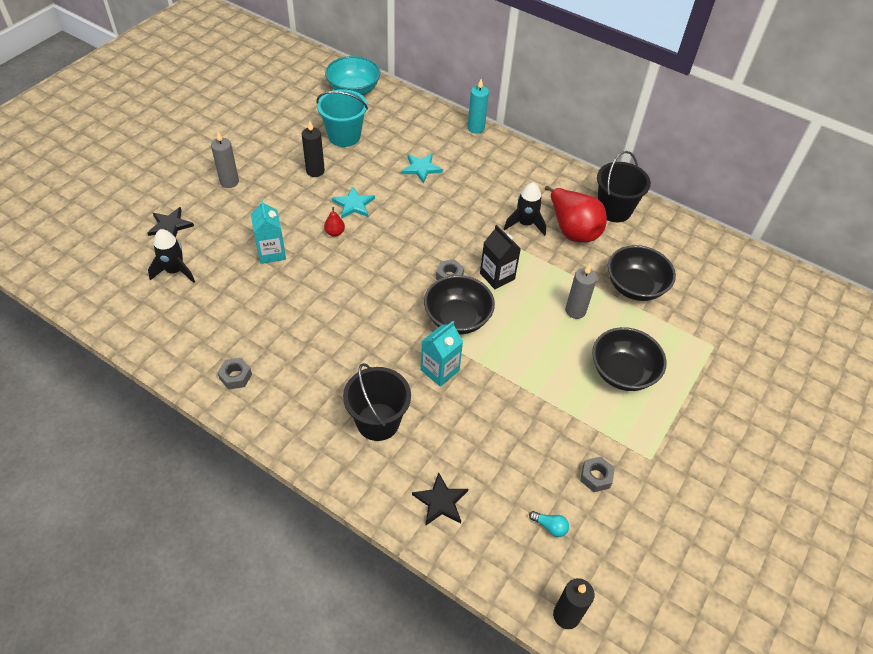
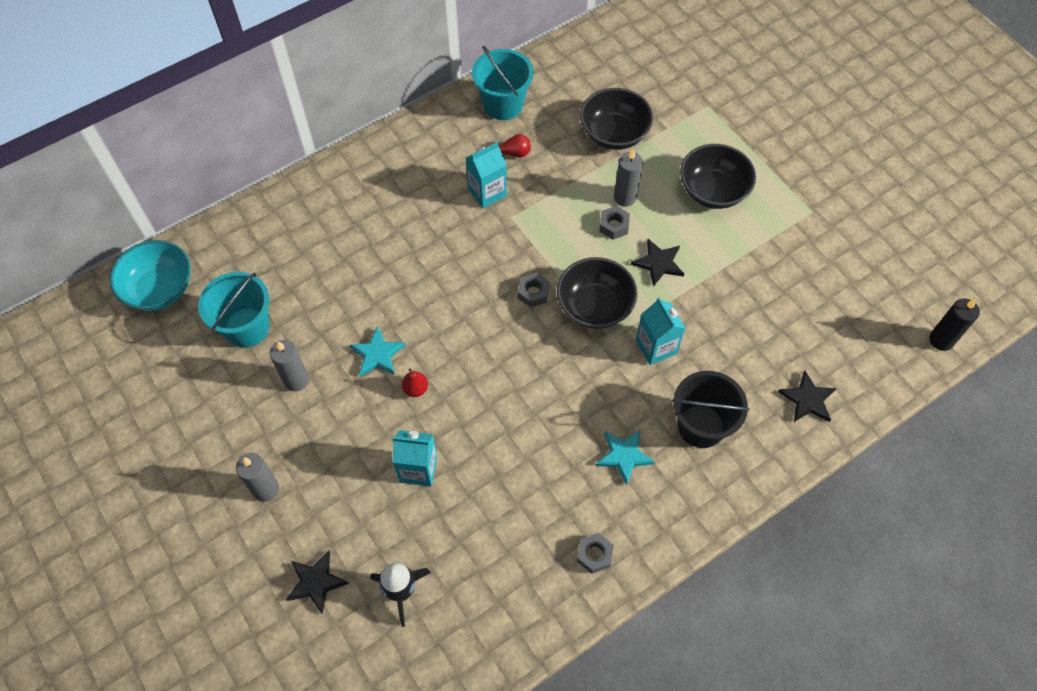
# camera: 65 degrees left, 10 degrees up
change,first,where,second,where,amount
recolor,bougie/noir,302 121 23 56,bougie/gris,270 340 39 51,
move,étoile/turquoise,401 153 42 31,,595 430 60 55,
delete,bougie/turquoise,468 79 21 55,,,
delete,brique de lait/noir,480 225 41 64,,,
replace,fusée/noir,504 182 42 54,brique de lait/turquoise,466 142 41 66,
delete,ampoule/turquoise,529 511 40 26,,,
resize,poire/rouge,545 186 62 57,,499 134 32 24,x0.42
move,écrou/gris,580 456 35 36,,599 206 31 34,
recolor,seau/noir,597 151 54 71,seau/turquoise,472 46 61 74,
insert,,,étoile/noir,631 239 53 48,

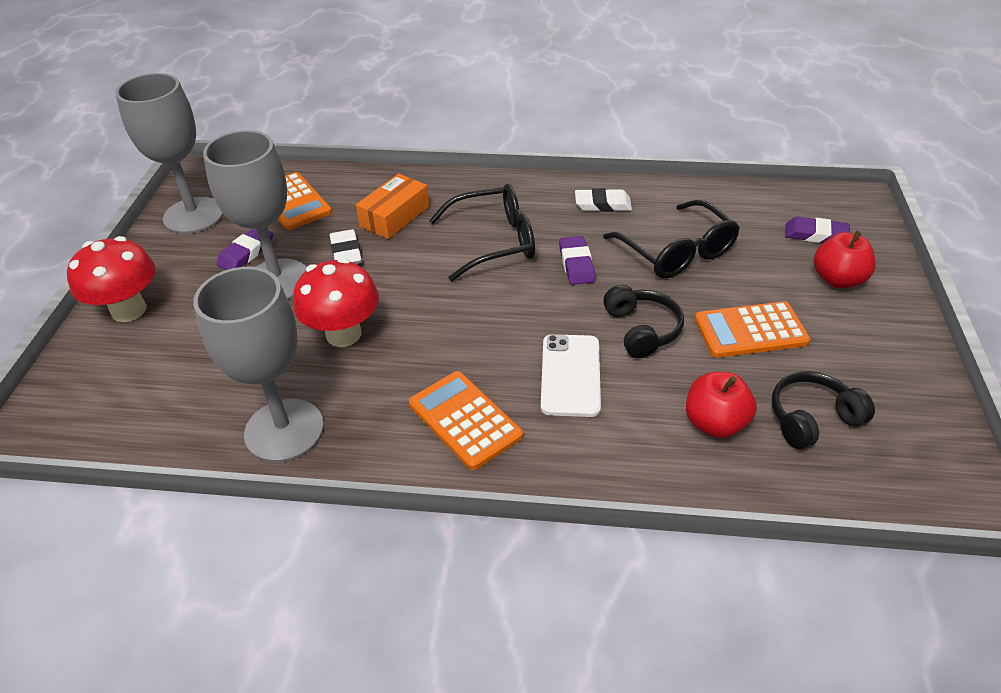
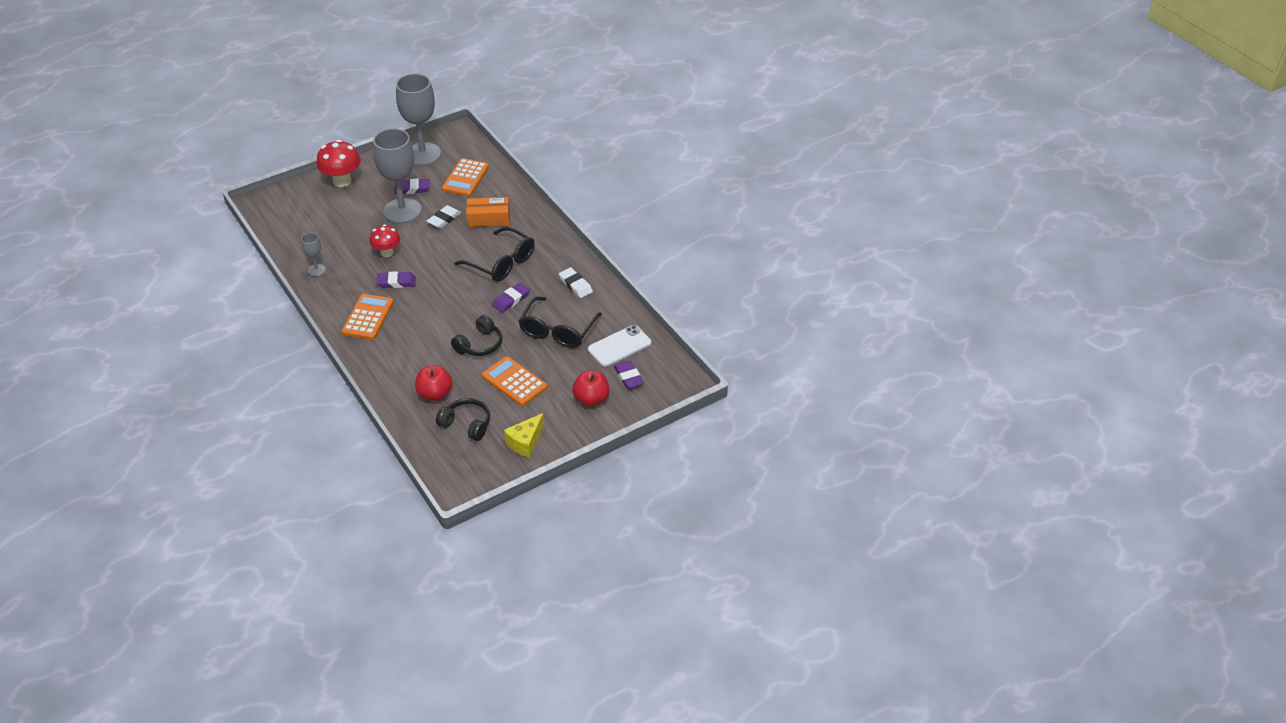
# camera: 50 degrees right, 0 degrees up
change,first,where,second,where,amount
resize,verre à pied/gris,193 267 131 195,,301 233 25 43,x0.45
resize,champignon/rouge,293 258 86 89,,370 224 30 33,x0.66
move,téléphone/blanc,541 334 60 83,,588 325 63 42,
insert,,,gomme/violet,376 271 40 17,
insert,,,fromage/jaune,504 413 40 45,

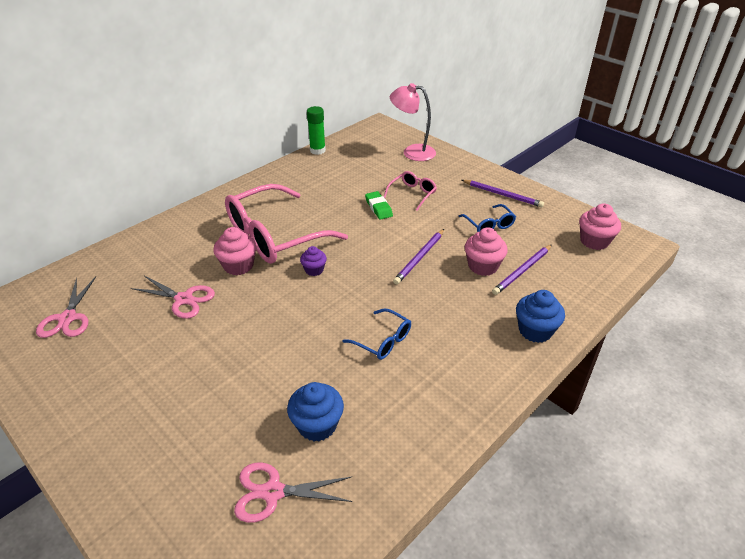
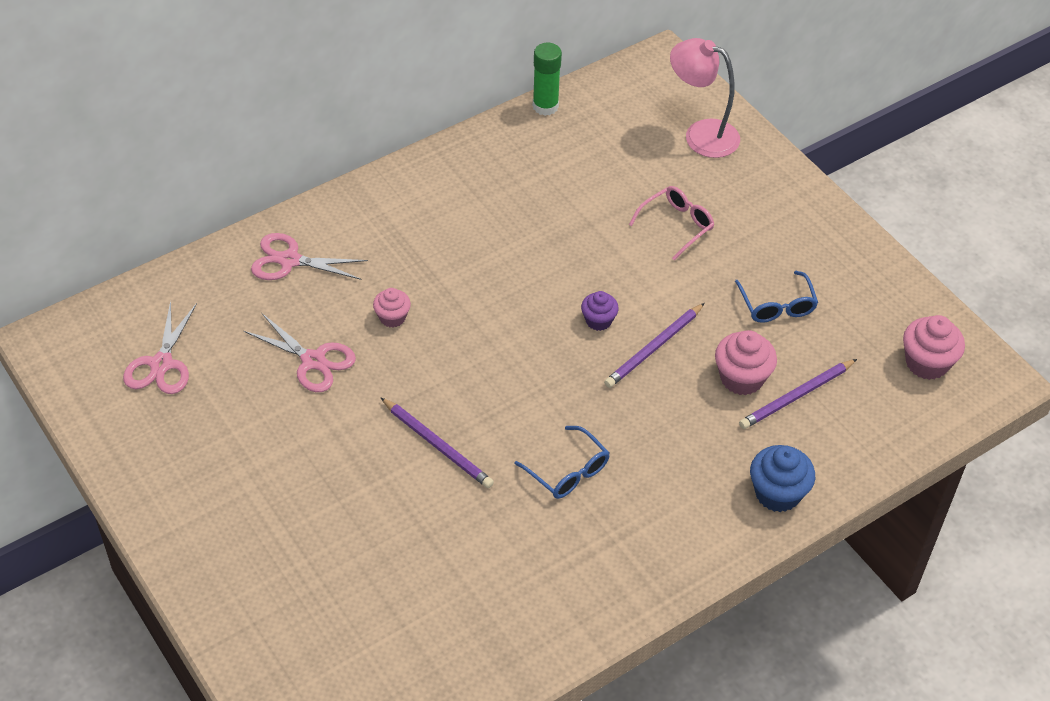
# camera: 10 degrees right, 10 degrees up
change,first,where,second,where,amount
resize,muffin/rose,213 227 44 48,,373 288 38 40,x0.62
delete,lunettes/rose,225 184 123 80,,,
move,ciseaux/rose,234 462 118 61,,251 233 117 47,
delete,muffin/bleu,287 382 57 59,,,
move,muffin/violet,300 246 27 30,,581 291 38 40,
delete,gomme/vert,365 191 28 29,,,
move,crayon/violet,462 180 82 27,,380 397 114 91,

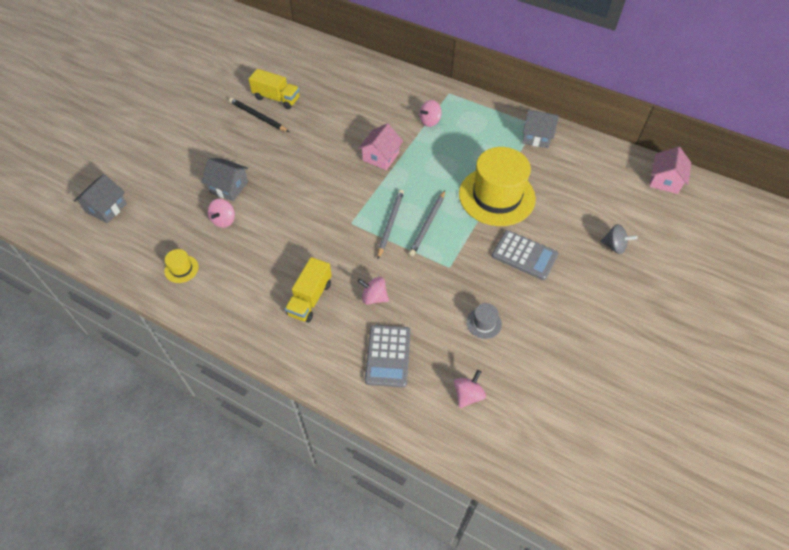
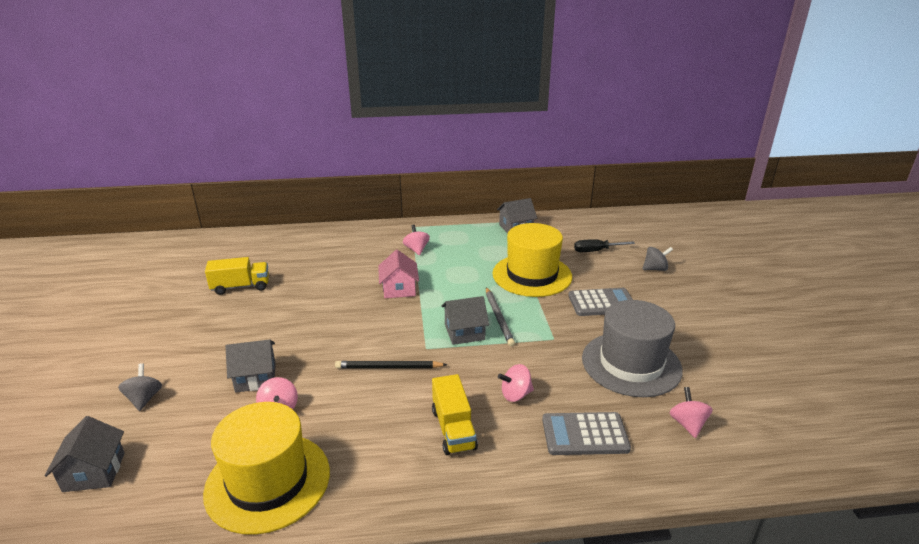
# camera: 35 degrees left, 25 degrees down
change,first,where,second,where,amount
resize,chapeau/jaune,164 249 35 34,,203 402 127 133,x2.49
move,crayon/noir,229 98 60 34,,335 361 113 8,
rotate,calculatrice/gris,365 325 46 62,,542 412 89 43,120 degrees clockwise
replace,crayon/gris,377 189 27 70,maison/gris,441 296 48 49,
rotate,toupie/rose,419 100 23 27,,403 225 27 30,150 degrees clockwise
resize,chapeau/gris,466 303 36 36,,582 300 101 97,x2.49
delete,maison/rose,649 147 42 47,,,
insert,,,toupie/gris,118 363 44 48,
insert,,,tournevis/noir,574 239 61 13,

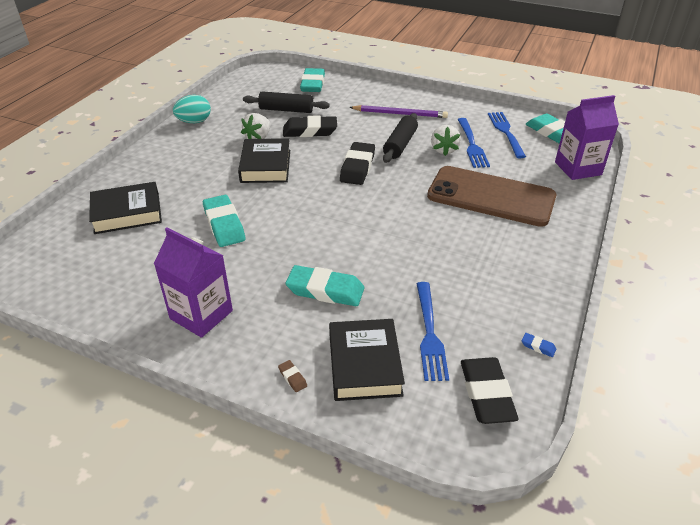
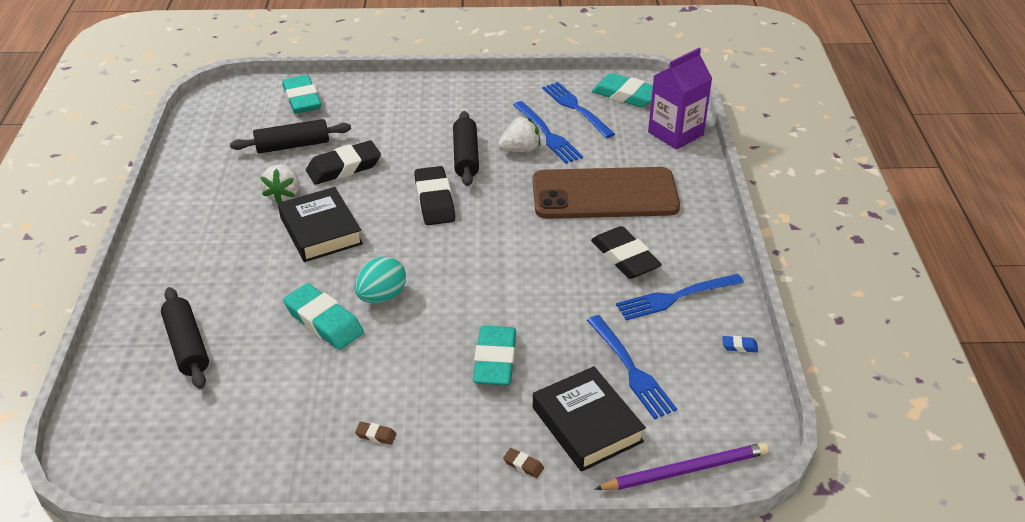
# camera: 25 degrees left, 0 degrees up
change,first,where,second,where,amount
replace,livre/noir,89 182 73 52,rouleau à pâtisserie/noir,161 287 48 102,
replace,brique de lait/violet,154 227 79 111,gomme/marron,355 422 41 23,
move,œuf/turquoise,173 95 38 28,,355 257 51 46,
rotate,gomme/turquoise,285 265 79 41,,473 326 43 59,75 degrees counterclockwise
move,crayon/violet,349 105 99 13,,595 443 174 47,
rotate,fraise/blanc,431 125 30 31,,498 116 43 36,90 degrees counterclockwise
move,gomme/noir,461 357 58 67,,591 226 71 53,
insert,,,fourchette/bleu,616 274 128 47,

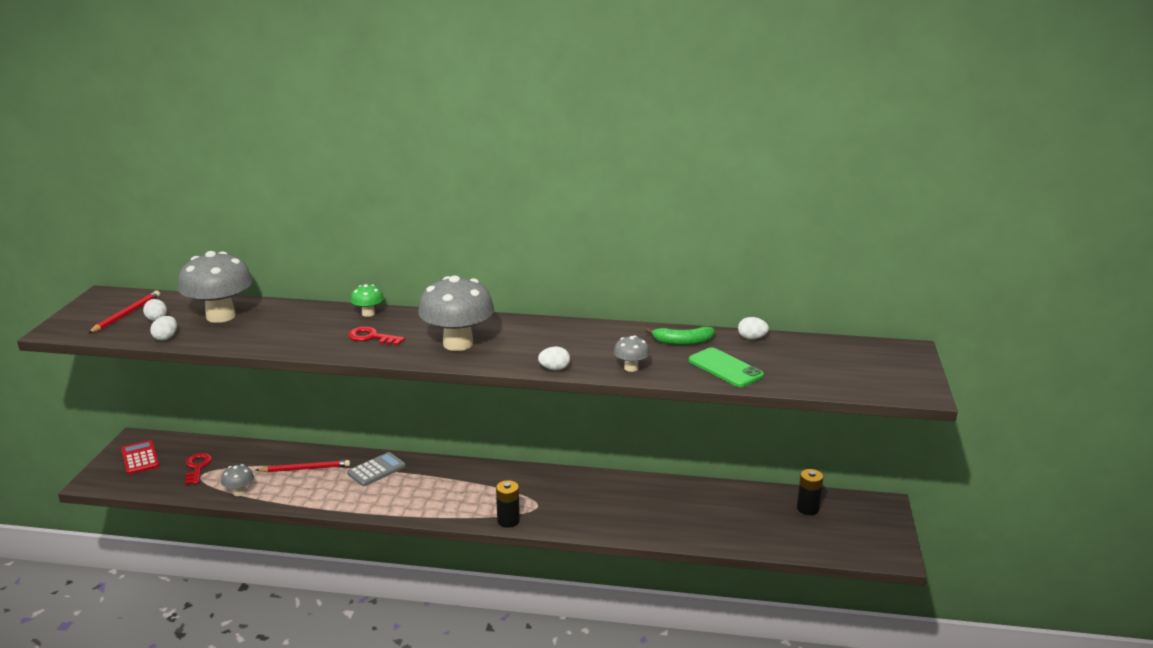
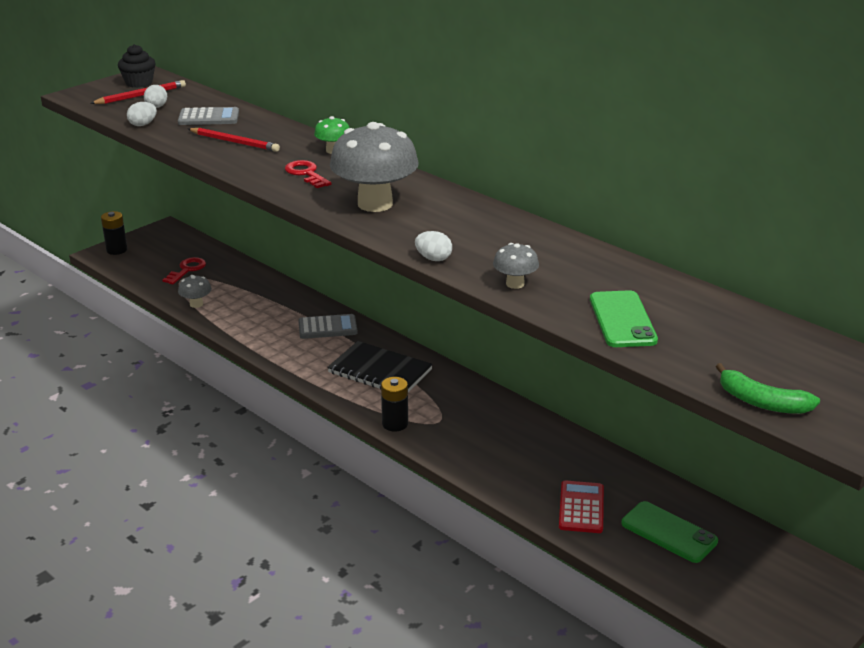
# camera: 35 degrees right, 5 degrees up
change,first,where,second,where,amount
move,calculatrice/rouge,121 440 39 35,,559 480 45 53,
replace,champignon/gris,178 251 75 72,calculatrice/gris,178 107 61 18,
move,crayon/rouge,256 460 94 12,,188 128 92 24,
move,banane/vert,645 327 70 18,,716 363 104 51,
delete,œuf/blanc,738 317 31 22,,,
move,pile/noir,797 469 26 46,,101 211 26 44,
insert,,,muffin/noir,118 44 38 44,
insert,,,carnet/noir,327 341 106 51,
insert,,,téléphone/vert,621 501 97 62,

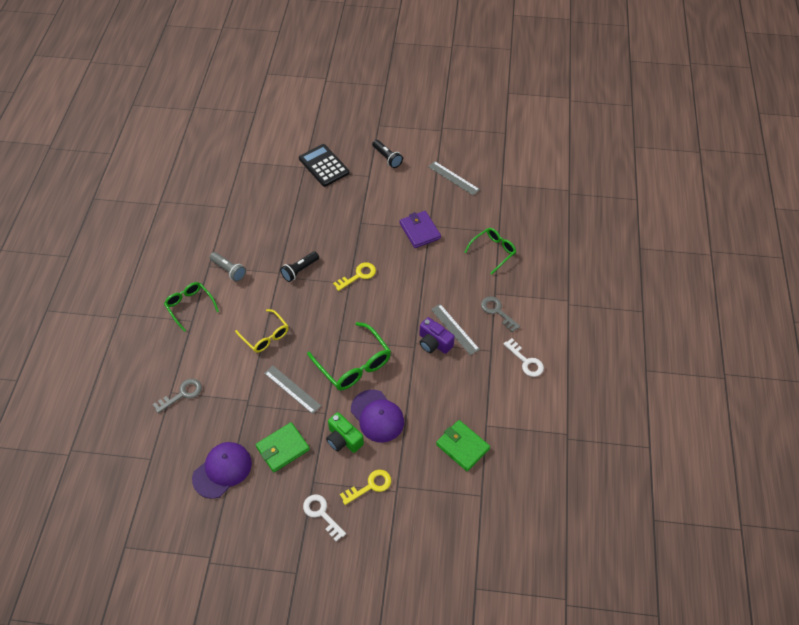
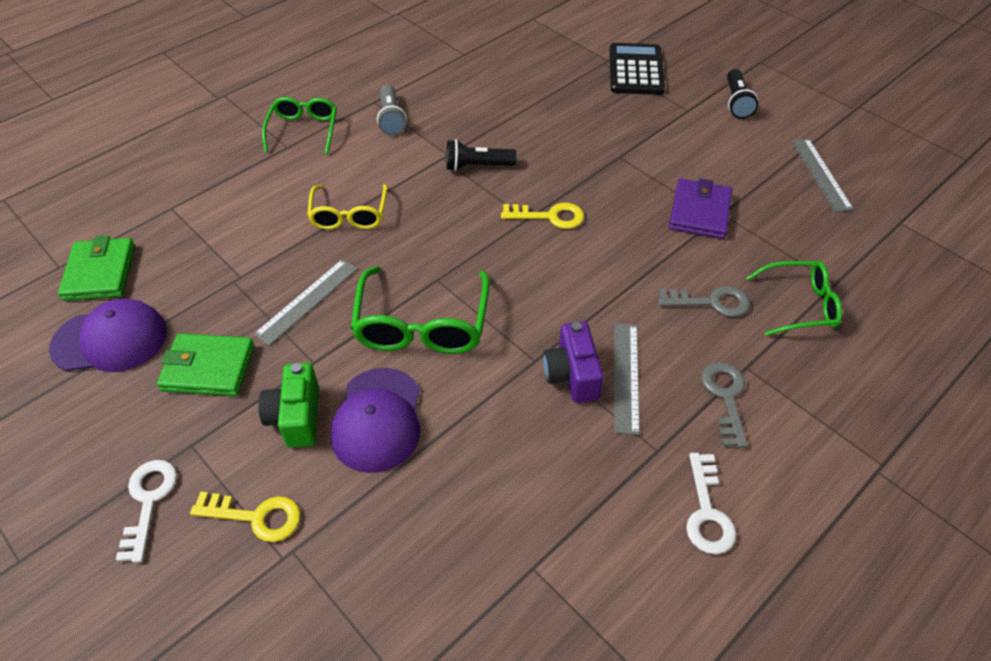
# camera: 40 degrees right, 5 degrees down
change,first,where,second,where,amount
move,clé/gris,153 379 49 34,,658 286 92 31,
rotate,règle/gris,264 366 57 48,,254 259 104 86,45 degrees clockwise
move,portefeuille/vert,436 420 54 52,,58 236 77 65,

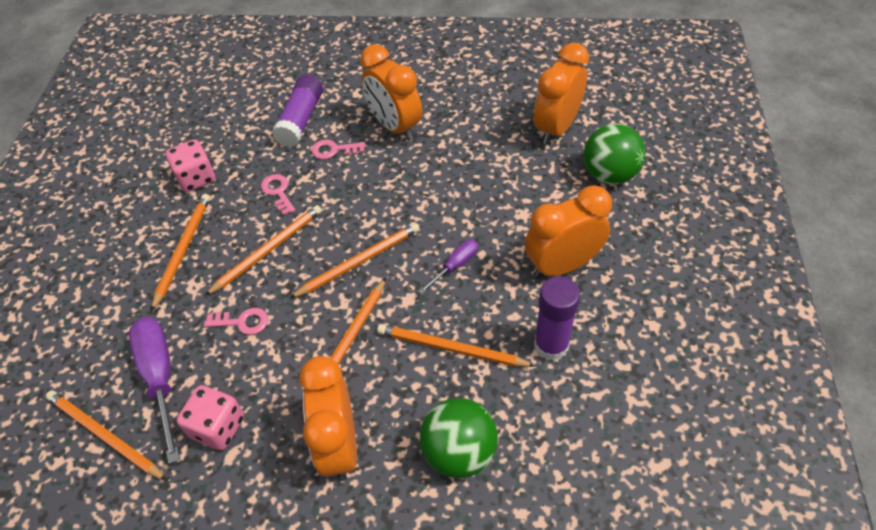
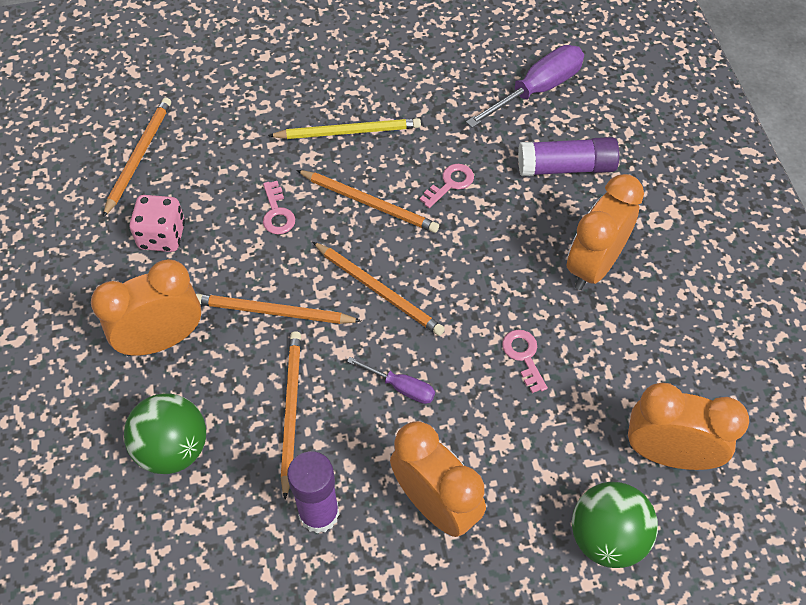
# camera: 70 degrees right, 5 degrees up
change,first,where,second,where,amount
move,tournevis/violet,129 317 51 147,,466 45 118 83,
recolor,crayon/orange,151 194 59 118,crayon/jaune,268 118 153 21,
delete,dé/rose,165 139 50 53,,,
move,clé/rose,312 139 54 20,,502 330 46 63,

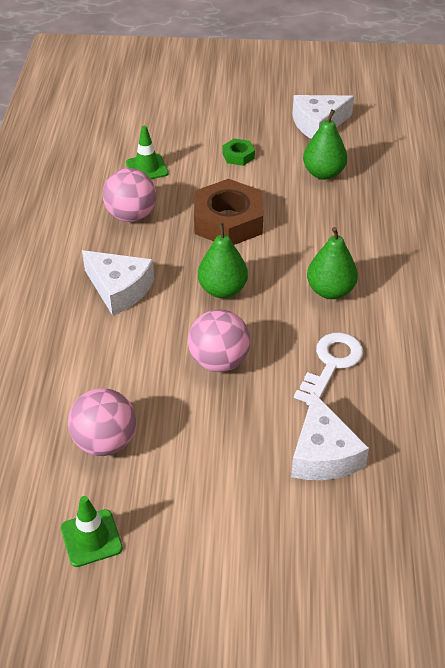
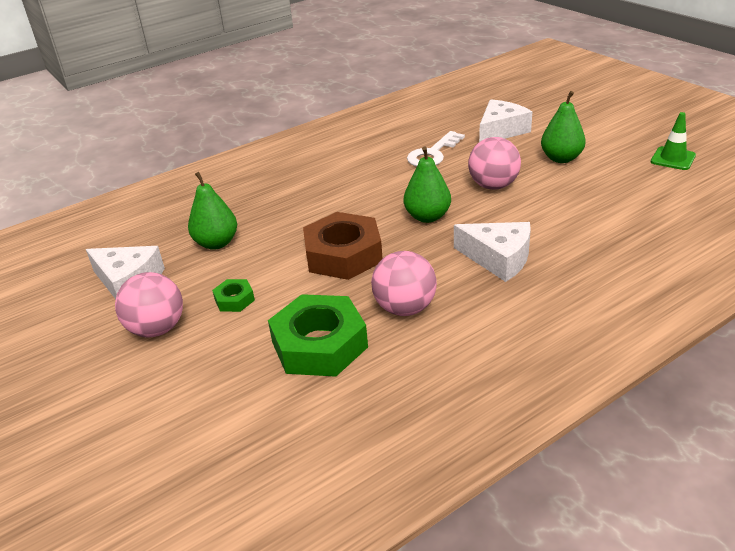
# camera: 125 degrees left, 10 degrees down
change,first,where,second,where,amount
move,balle/rose,68 388 68 68,,115 272 68 65,
rotate,fromage/blanc,82 250 72 66,,454 222 77 60,120 degrees clockwise
replace,cône de chantier/vert,126 126 43 53,écrou/vert,268 294 100 83,
rotate,clé/blanc,294 332 69 73,,407 131 58 36,45 degrees counterclockwise
move,poire/vert,307 227 51 72,,541 91 45 72,

